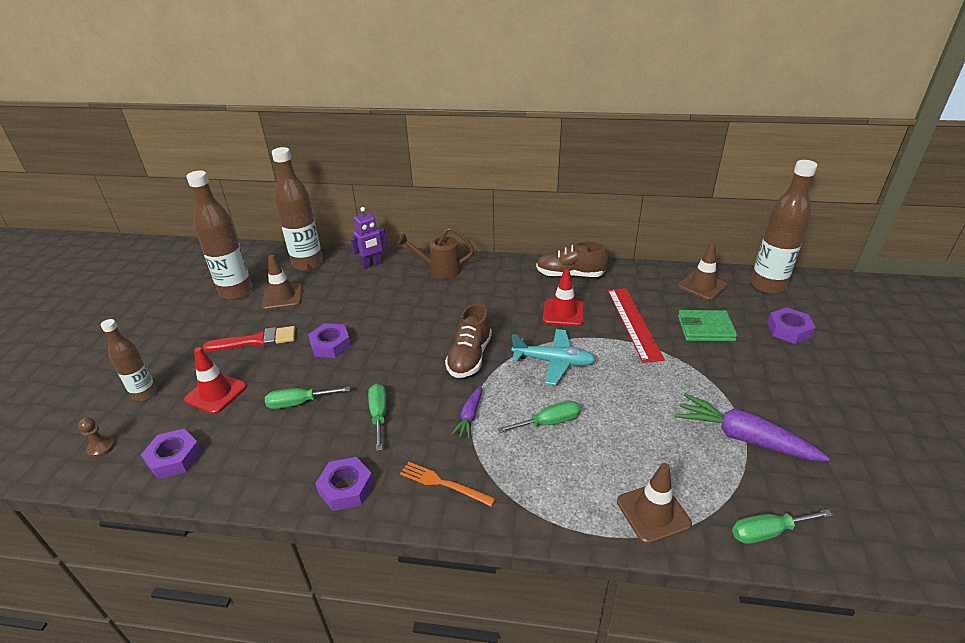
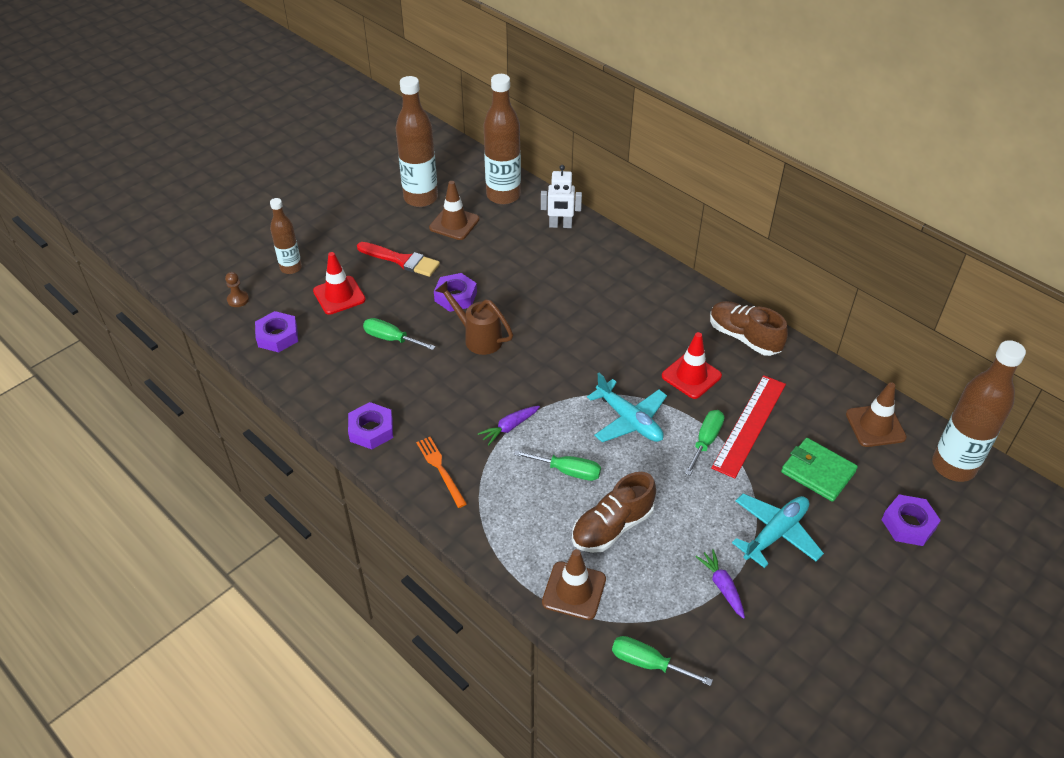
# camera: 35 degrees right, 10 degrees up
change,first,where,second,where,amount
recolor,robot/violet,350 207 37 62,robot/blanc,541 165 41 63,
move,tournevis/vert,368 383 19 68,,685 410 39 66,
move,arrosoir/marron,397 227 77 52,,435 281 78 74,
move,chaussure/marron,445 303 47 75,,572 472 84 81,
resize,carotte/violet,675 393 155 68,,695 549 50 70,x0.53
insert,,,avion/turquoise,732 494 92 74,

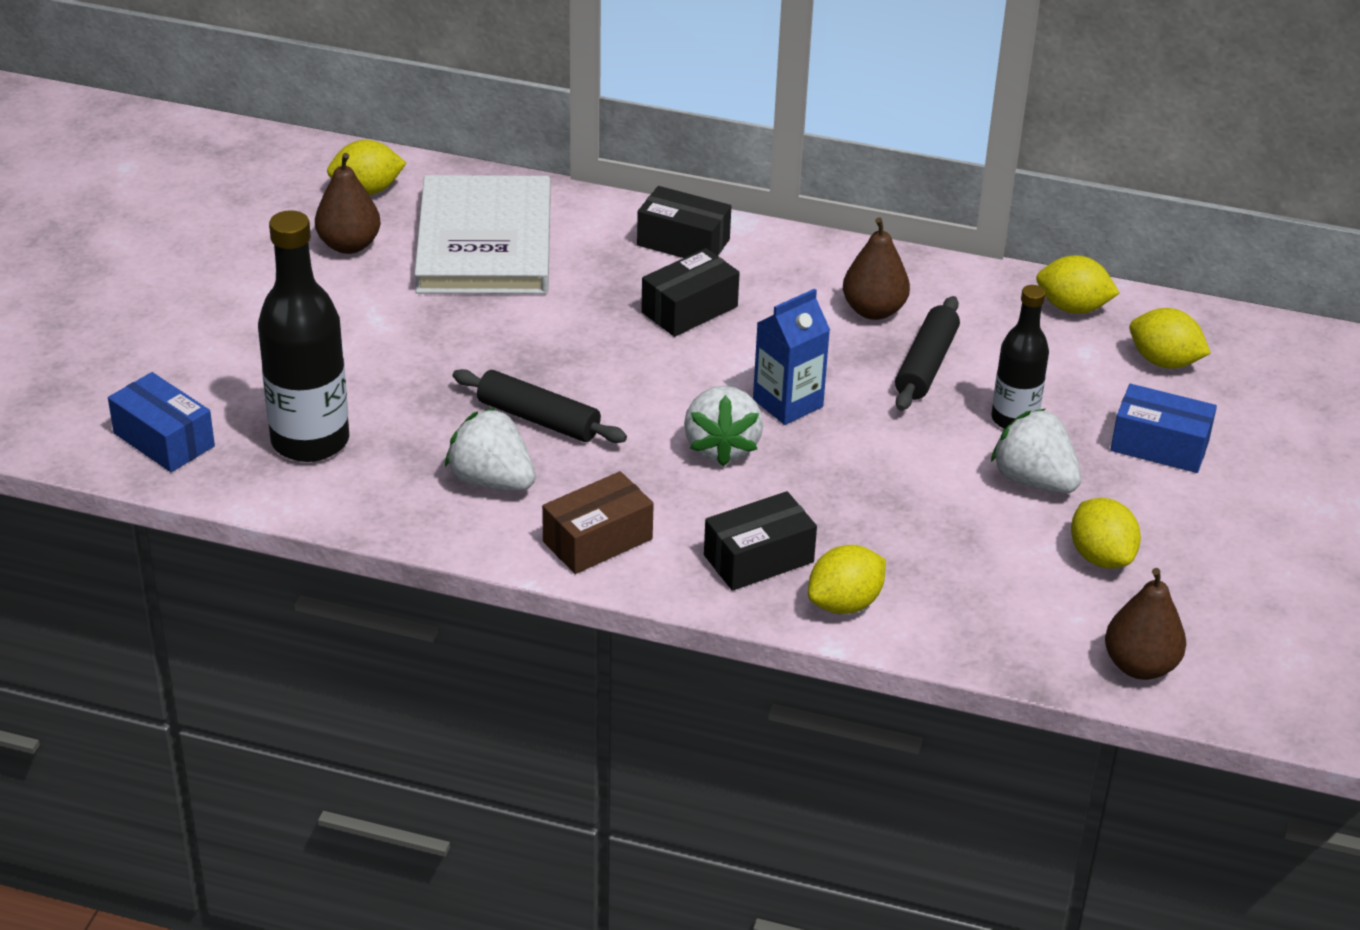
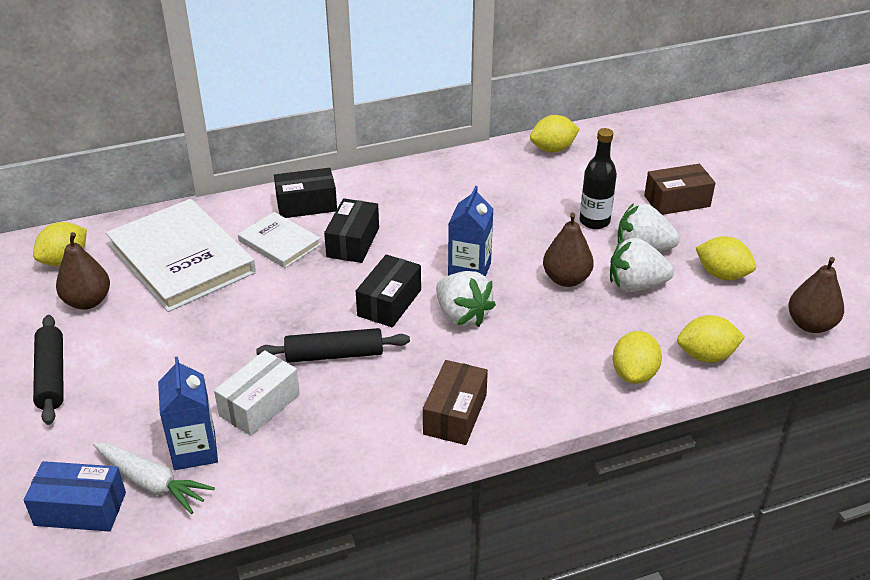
# camera: 35 degrees left, 0 degrees up
change,first,where,second,where,amount
replace,bouteille/noir,258 210 91 252,brique de lait/bleu,158 356 60 114,
move,fraise/blanc,445 407 91 84,,610 238 64 54,
move,boîte/noir,704 491 113 100,,356 254 65 74,
move,poire/marron,843 217 67 103,,543 213 51 74,
move,rouleau à pâtisserie/noir,895 296 65 115,,33 315 31 110,
recolor,boîte/bleu,1110 384 107 89,boîte/marron,644 164 71 51,
move,citron/jaune,1130 308 81 61,,677 315 68 48,
insert,,,carotte/blanc,93 443 122 71,
insert,,,boîte/blanc,214 350 86 86,
insert,,,livre/blanc,238 212 83 56,

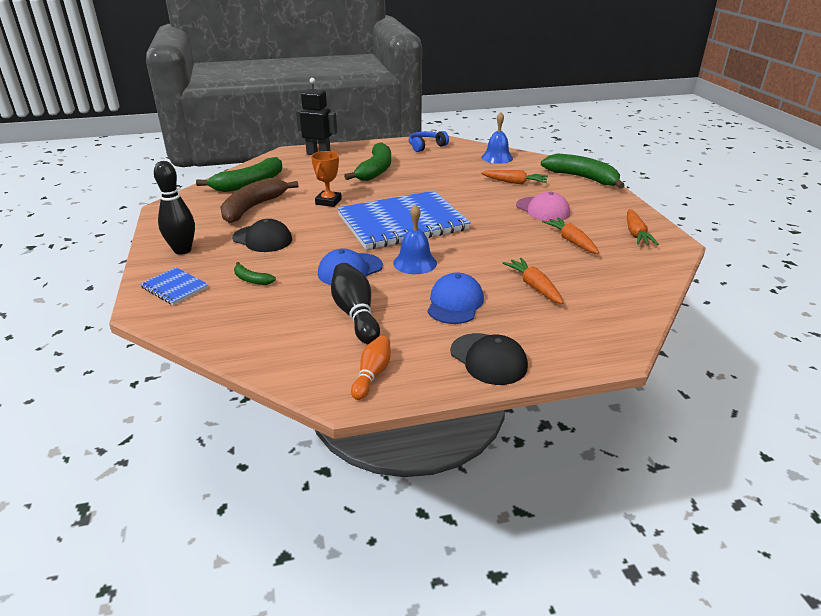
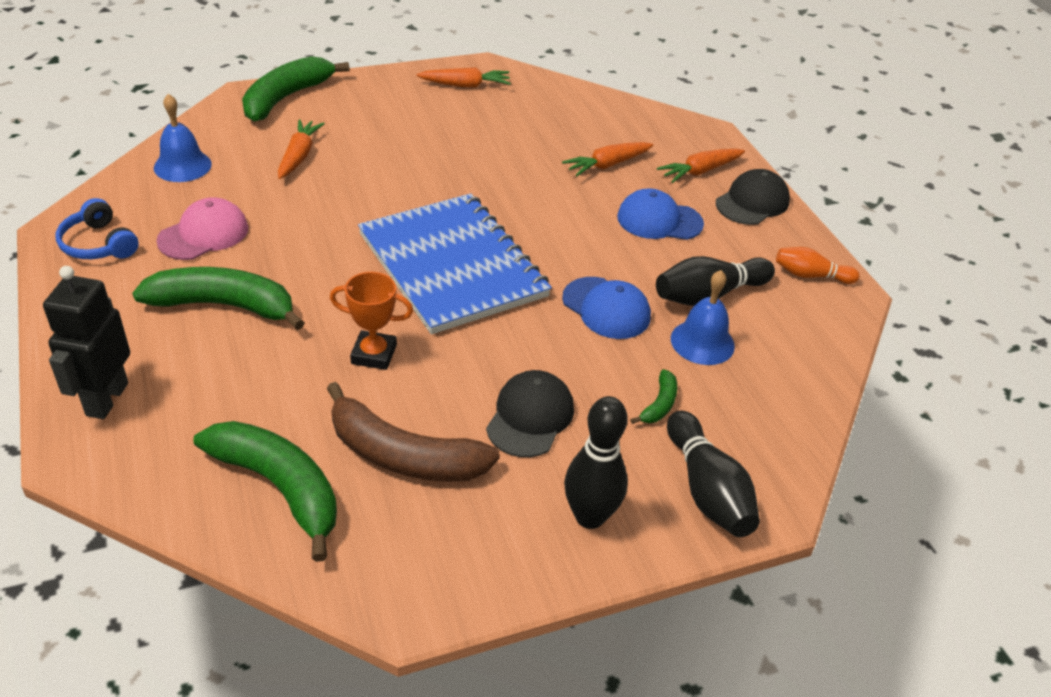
# camera: 100 degrees left, 10 degrees up
change,first,where,second,where,amount
replace,carnet/bleu,140 267 69 38,quille/noir,667 411 93 126,
move,cloche/bleu,393 204 44 70,,671 270 64 95,
move,casquette/rose,516 192 54 30,,156 198 92 62,
move,carotte/orange,542 217 57 37,,657 149 88 34,

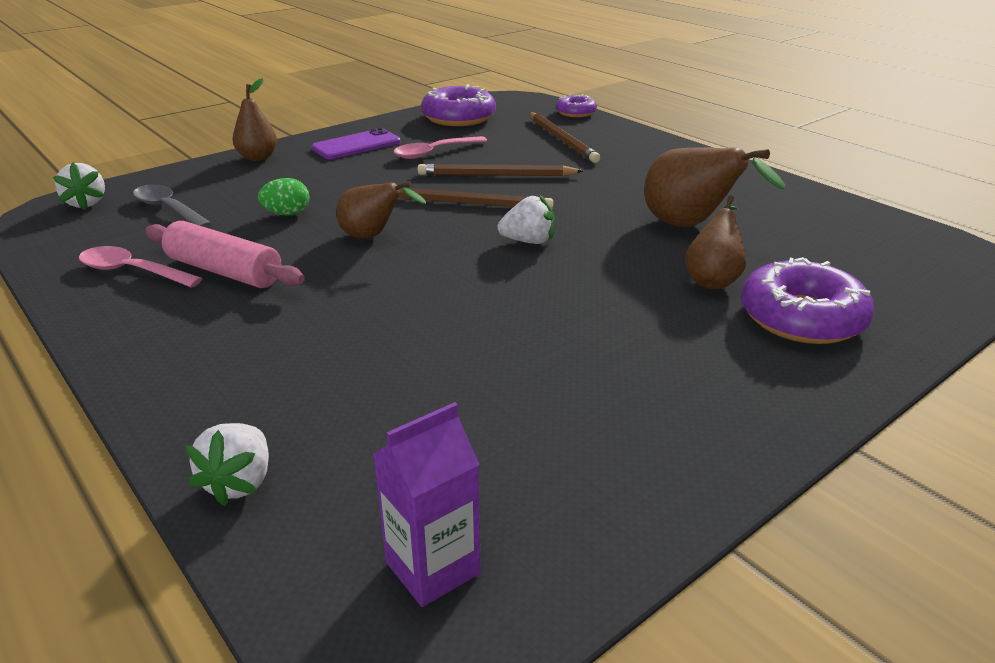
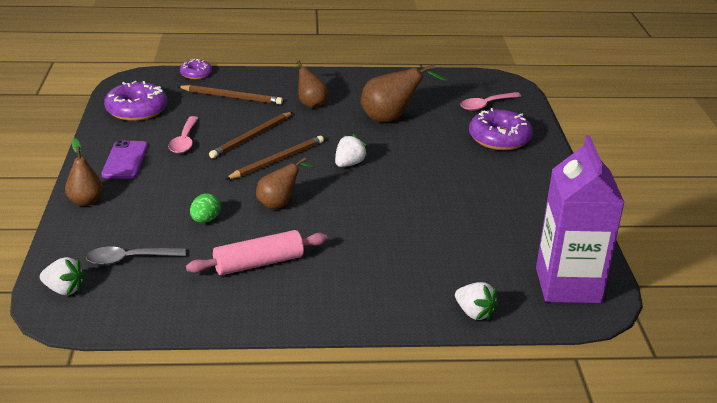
# camera: 55 degrees left, 0 degrees up
change,first,where,second,where,amount
move,cuillère/rose,79 246 124 42,,461 92 60 19,
resize,brique de lait/violet,373 402 108 205,,536 135 89 168,x1.90
move,poire/marron,685 196 61 93,,294 60 34 48,

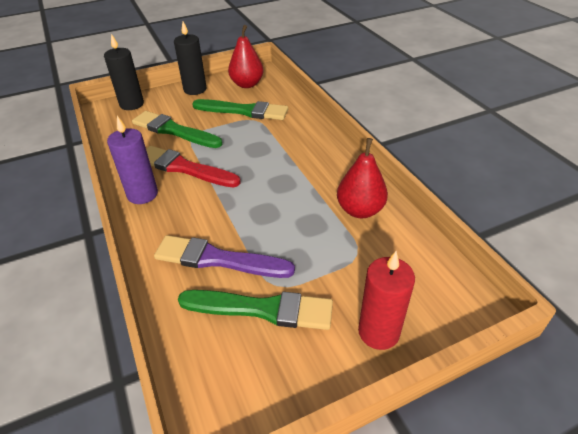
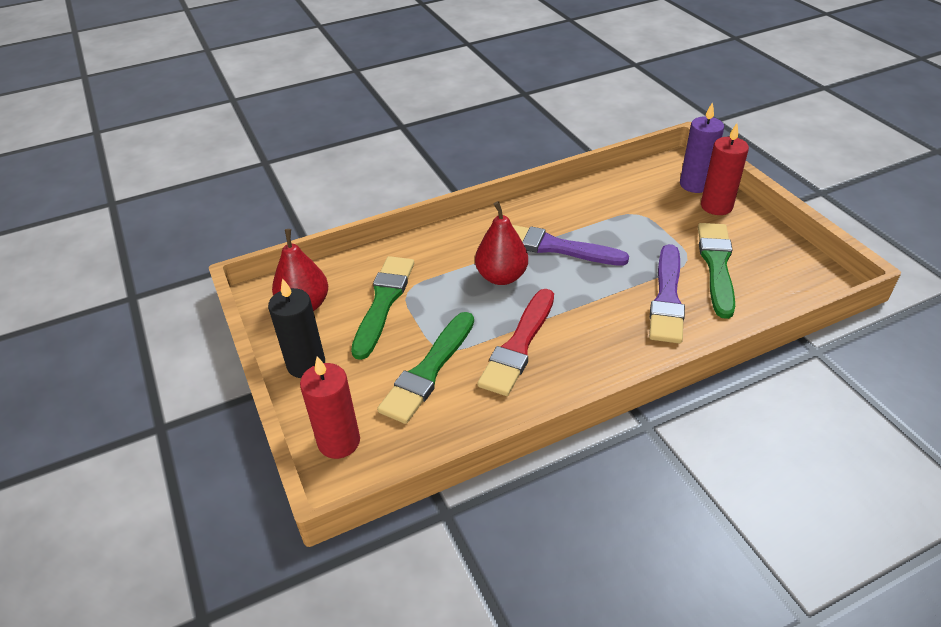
# camera: 90 degrees left, 0 degrees up
change,first,where,second,where,amount
recolor,bougie/noir,104 34 40 76,bougie/rouge,300 356 60 103,
move,bougie/violet,107 116 51 88,,680 102 44 91,
move,poire/rouge,337 138 51 80,,475 201 53 84,
insert,,,pinceau/violet,512 225 117 41,

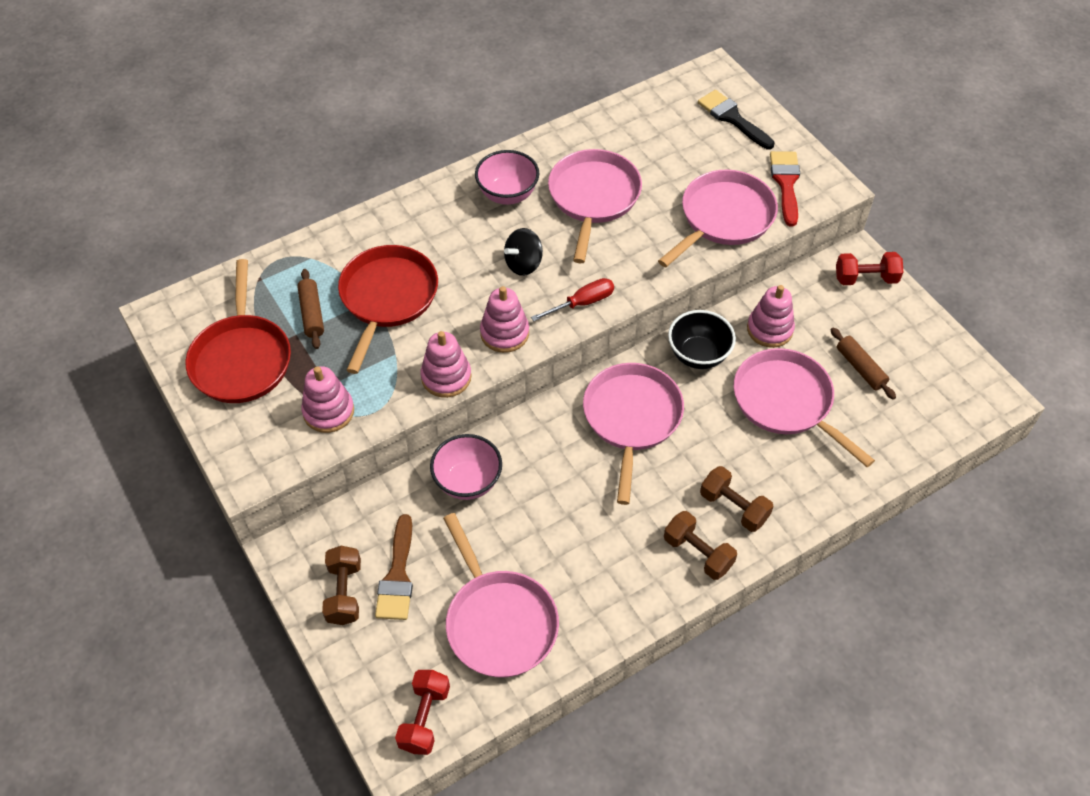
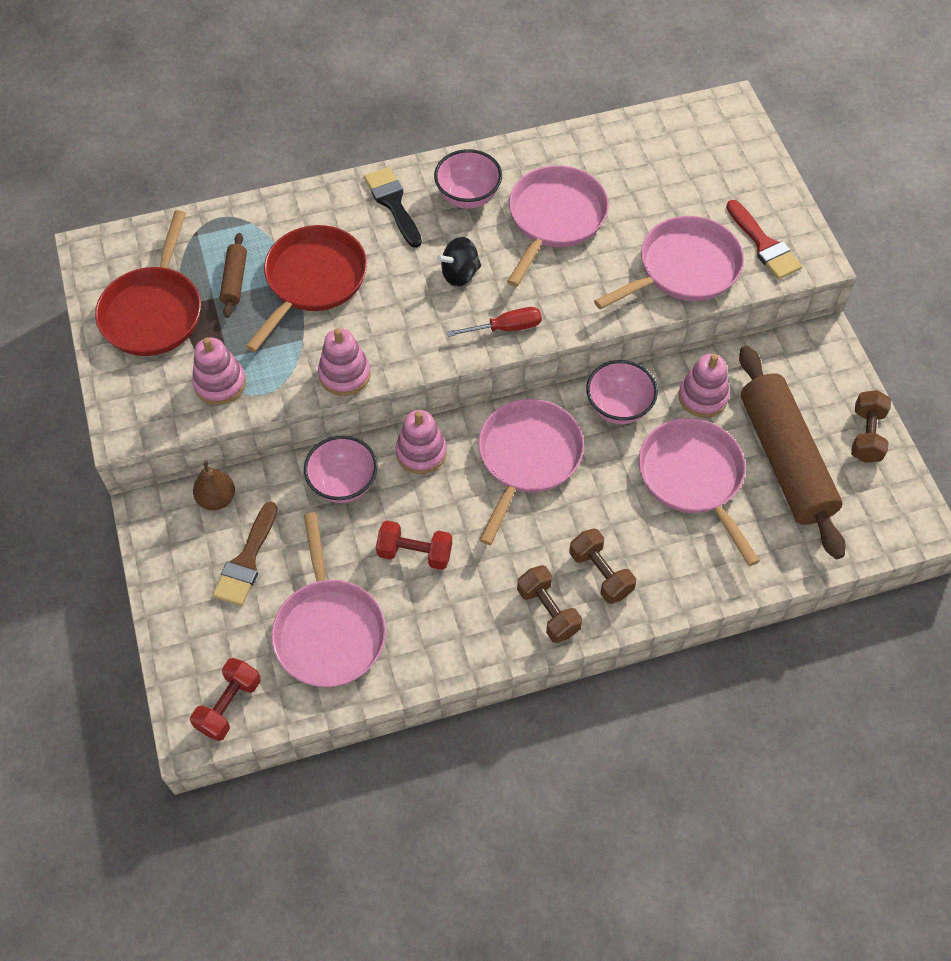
# camera: 15 degrees right, 5 degrees up
change,first,where,second,where,amount
move,haltère/marron,322 546 39 79,,851 390 40 73,
move,jouet à empiler/rose,480 286 49 67,,396 410 51 64,
recolor,bol/noir,668 310 68 59,bol/rose,586 360 72 64,
move,pinceau/noir,698 90 77 59,,364 167 58 81,
rotate,pinceau/rouge,770 151 30 75,,726 200 76 80,135 degrees clockwise
resize,rouleau à pâtisserie/marron,831 328 65 72,,739 346 106 213,x2.33
move,haltère/rouge,836 252 67 33,,376 520 76 50,
insert,,,poire/marron,193 460 42 50,

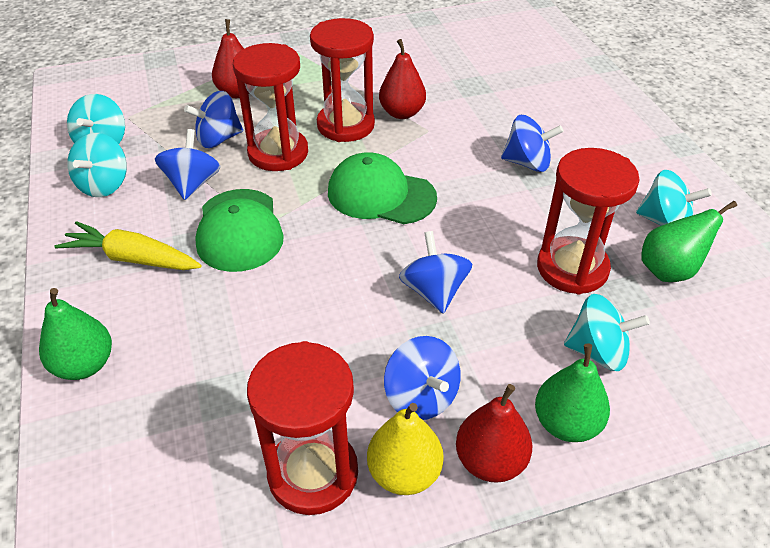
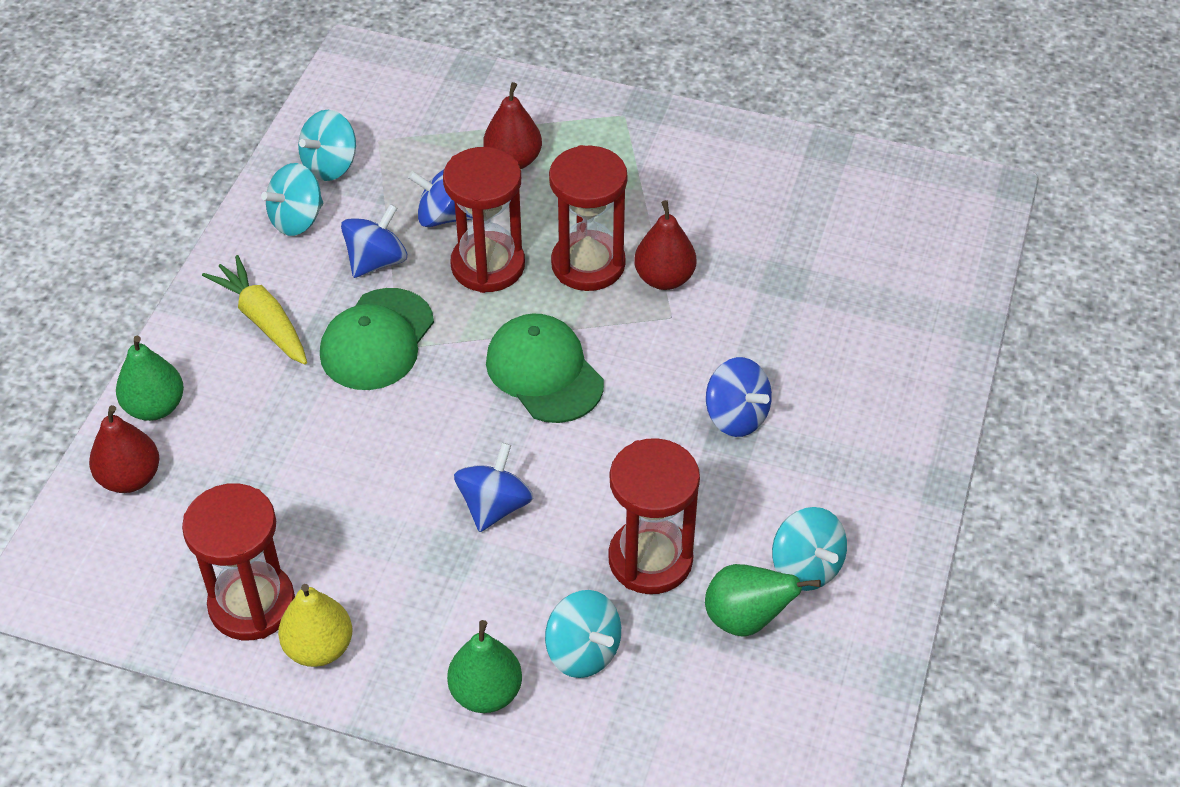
# camera: 35 degrees right, 5 degrees up
change,first,where,second,where,amount
delete,toupie/bleu,384 336 77 84,,,
move,poire/rouge,456 384 76 99,,89 405 71 88,

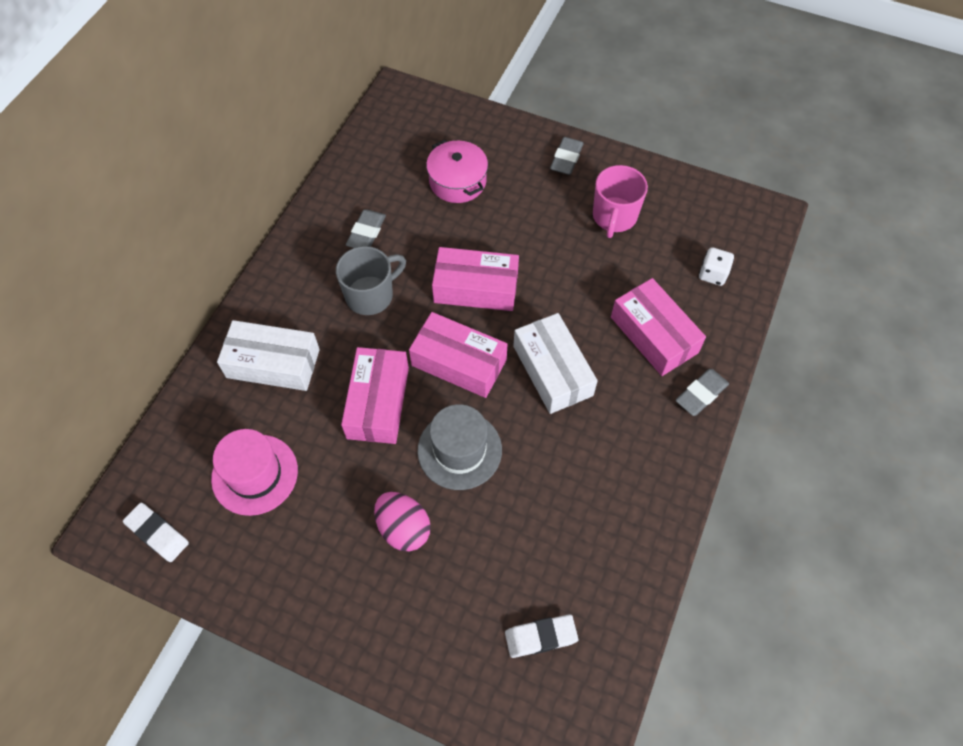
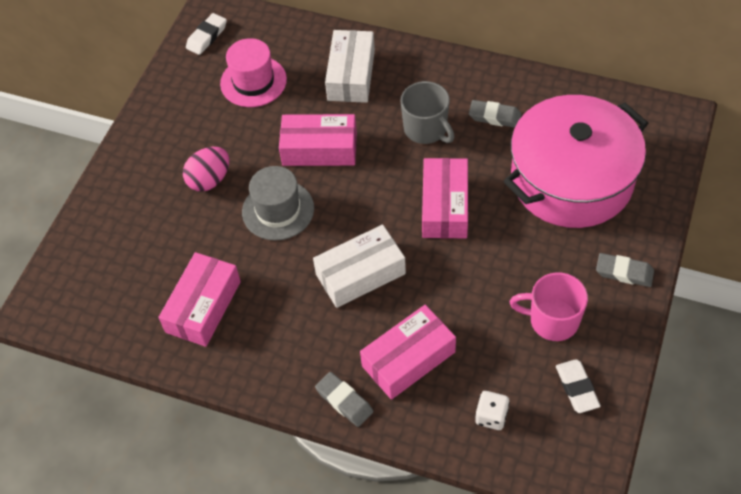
# camera: 90 degrees right, 5 degrees down
change,first,where,second,where,amount
move,boîte/rose,409 312 99 86,,158 252 83 95,
resize,marmite/rose,426 140 62 63,,504 95 144 133,x2.09
move,gomme/blanc,505 614 73 44,,556 359 45 54,

